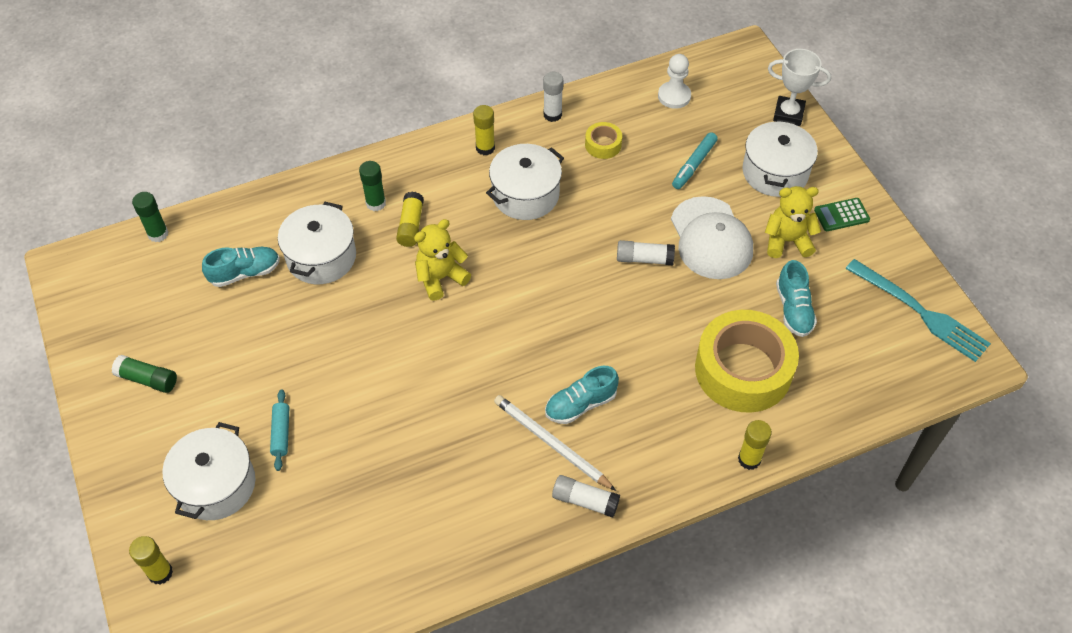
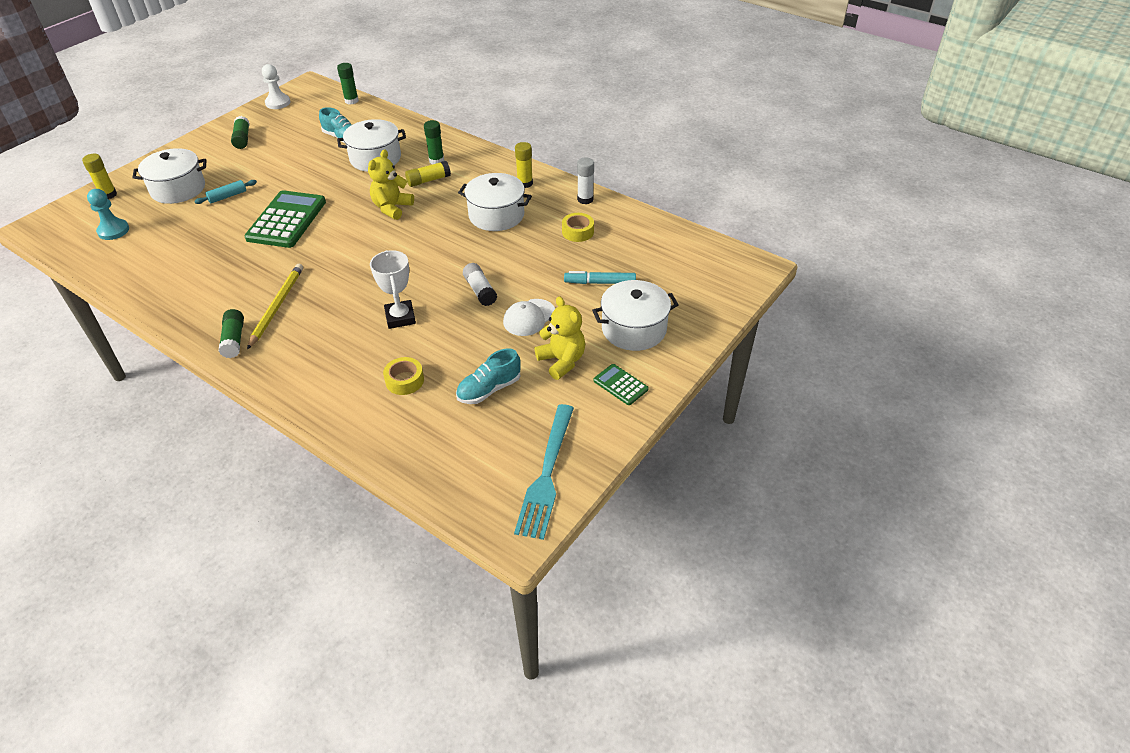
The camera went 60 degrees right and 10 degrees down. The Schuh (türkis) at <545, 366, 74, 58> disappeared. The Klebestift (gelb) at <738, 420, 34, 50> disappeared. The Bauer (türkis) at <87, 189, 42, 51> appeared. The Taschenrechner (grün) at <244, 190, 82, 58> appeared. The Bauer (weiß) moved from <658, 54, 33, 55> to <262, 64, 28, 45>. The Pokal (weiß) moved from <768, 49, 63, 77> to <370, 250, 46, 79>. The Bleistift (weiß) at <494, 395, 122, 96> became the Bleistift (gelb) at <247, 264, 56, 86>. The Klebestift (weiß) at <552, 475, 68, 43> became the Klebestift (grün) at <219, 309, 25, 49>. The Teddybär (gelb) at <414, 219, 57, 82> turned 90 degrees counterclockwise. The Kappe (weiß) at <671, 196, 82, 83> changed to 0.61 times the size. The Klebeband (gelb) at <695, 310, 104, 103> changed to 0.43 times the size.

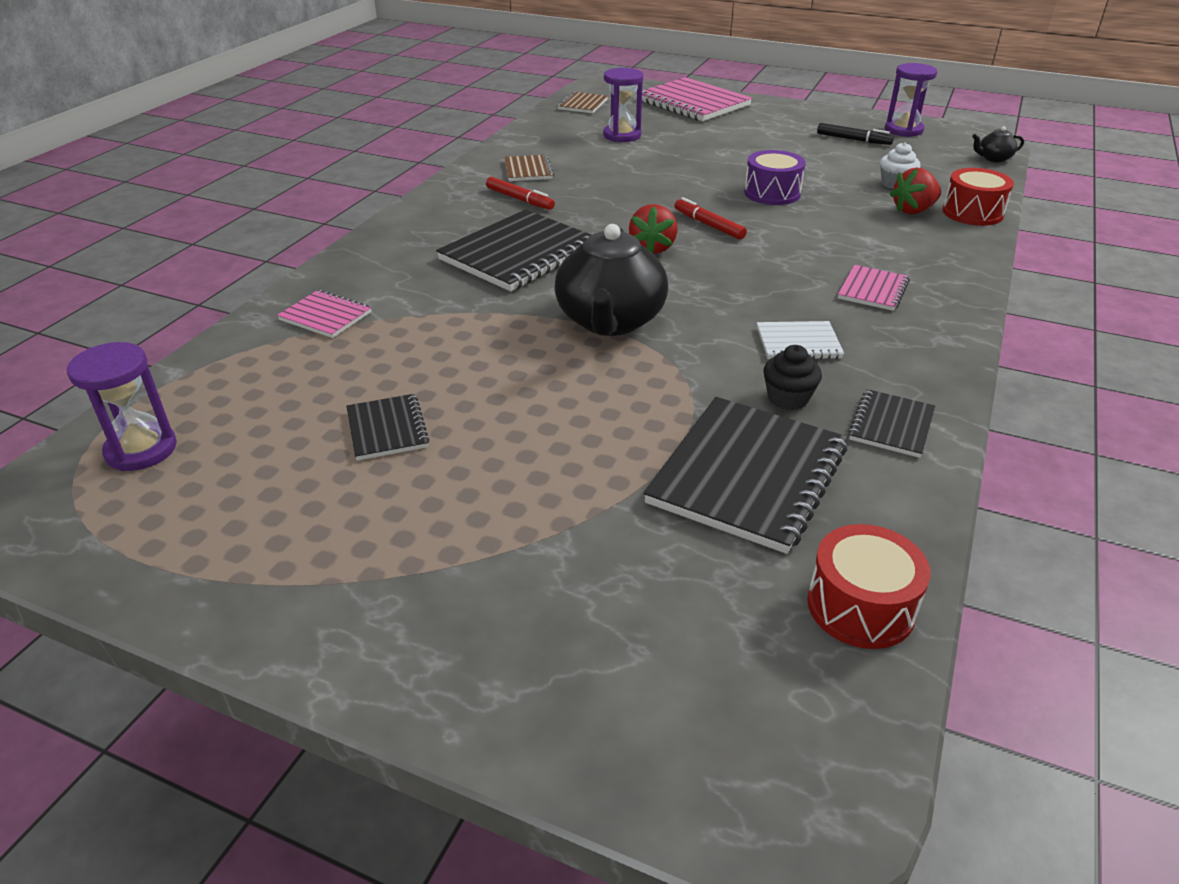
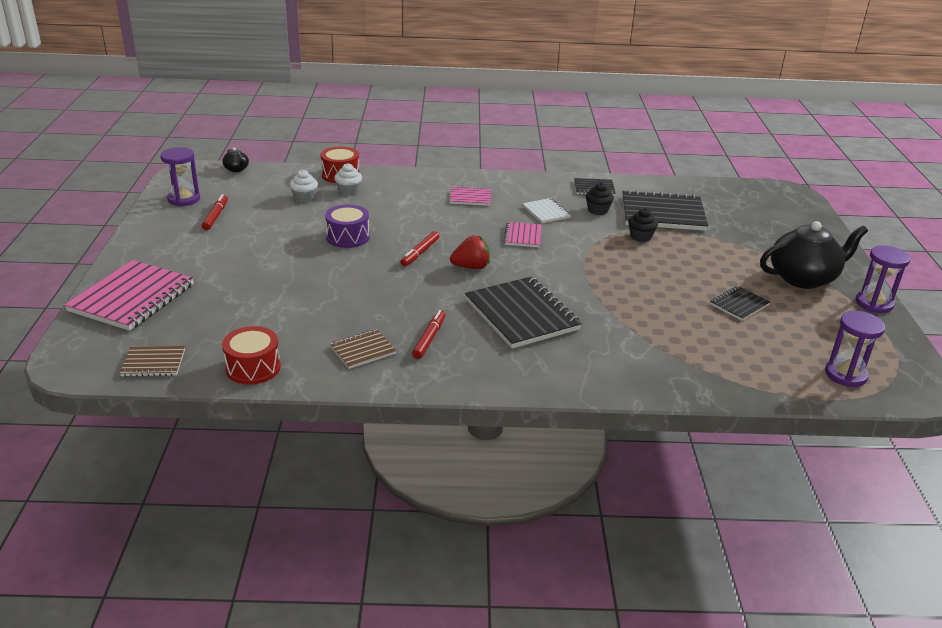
The camera went 115 degrees left and 5 degrees down. The Muffin (schwarz) at <628, 208, 30, 34> appeared. The Notizbuch (rosa) moved from <277, 290, 95, 48> to <504, 222, 38, 25>. The Teekanne (schwarz) moved from <555, 224, 113, 112> to <760, 221, 108, 68>. The Sanduhr (lila) moved from <603, 68, 40, 74> to <856, 245, 54, 68>. The Trommel (rot) moved from <807, 524, 124, 125> to <222, 326, 59, 59>. The Erdbeere (rot) at <890, 168, 51, 46> was replaced by the Muffin (weiß) at <334, 163, 28, 33>. The Filzstift (schwarz) at <817, 123, 77, 22> became the Filzstift (rot) at <202, 194, 26, 36>. The Notizbuch (schwarz) at <436, 209, 155, 82> turned 45 degrees clockwise.

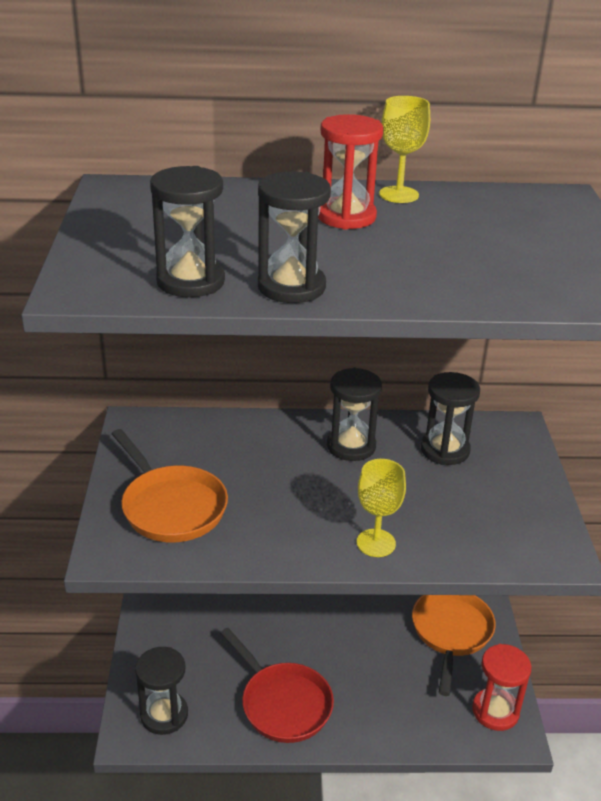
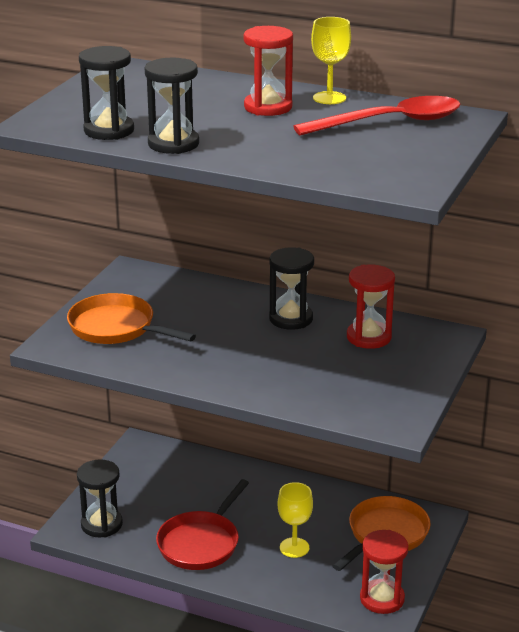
The camera went 25 degrees right and 5 degrees down. The Löffel (rot) at <293, 96, 168, 40> appeared. The Kelch (gelb) moved from <357, 459, 49, 98> to <278, 482, 35, 76>. The Sanduhr (schwarz) at <421, 372, 59, 93> became the Sanduhr (rot) at <347, 265, 48, 84>. The Pfanne (orange) at <112, 429, 116, 113> turned 135 degrees clockwise. The Pfanne (rot) at <221, 628, 113, 115> turned 45 degrees clockwise.

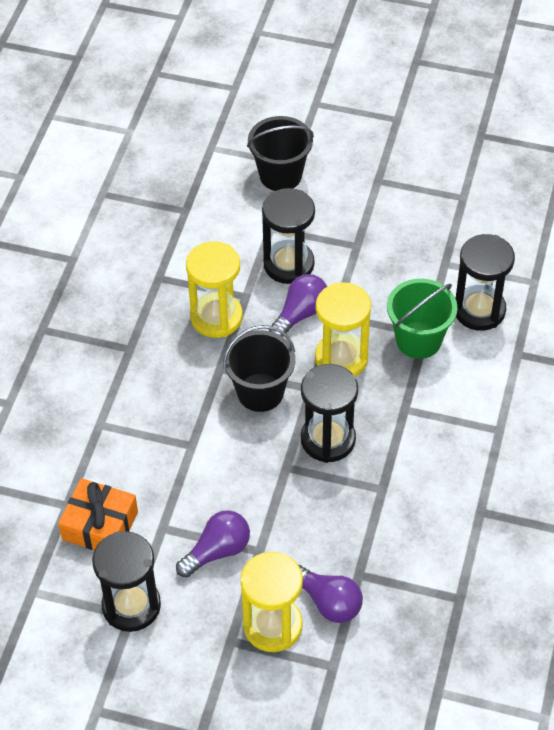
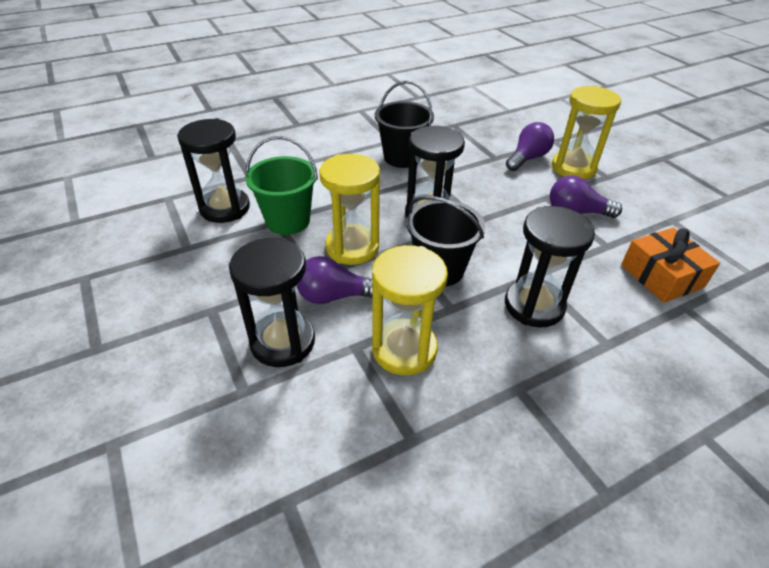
The camera went 135 degrees left and 10 degrees down. The Sanduhr (schwarz) moved from <92, 531, 69, 101> to <505, 206, 90, 121>. The Eimer (schwarz) moved from <247, 116, 67, 75> to <375, 81, 59, 87>. The Glühbirne (lila) at <298, 565, 65, 58> turned 45 degrees clockwise.

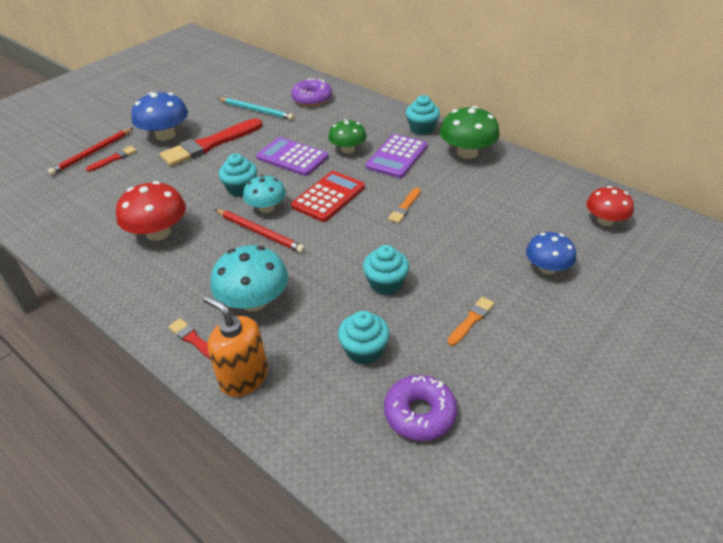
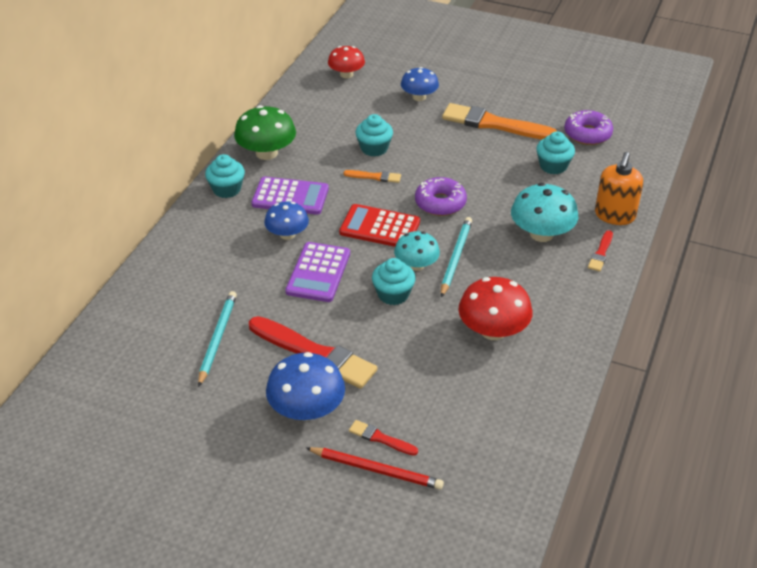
The camera went 110 degrees left and 0 degrees up. The Donut (lila) moved from <291, 78, 41, 28> to <415, 177, 52, 39>. The Muffin (türkis) moved from <363, 245, 46, 50> to <355, 114, 38, 42>. The Bleistift (rot) at <215, 209, 90, 44> became the Bleistift (türkis) at <441, 217, 31, 80>. The Pilz (grün) at <328, 119, 38, 35> became the Pilz (blau) at <264, 201, 45, 39>. The Pinsel (orange) at <448, 297, 46, 49> changed to 2.14 times the size.

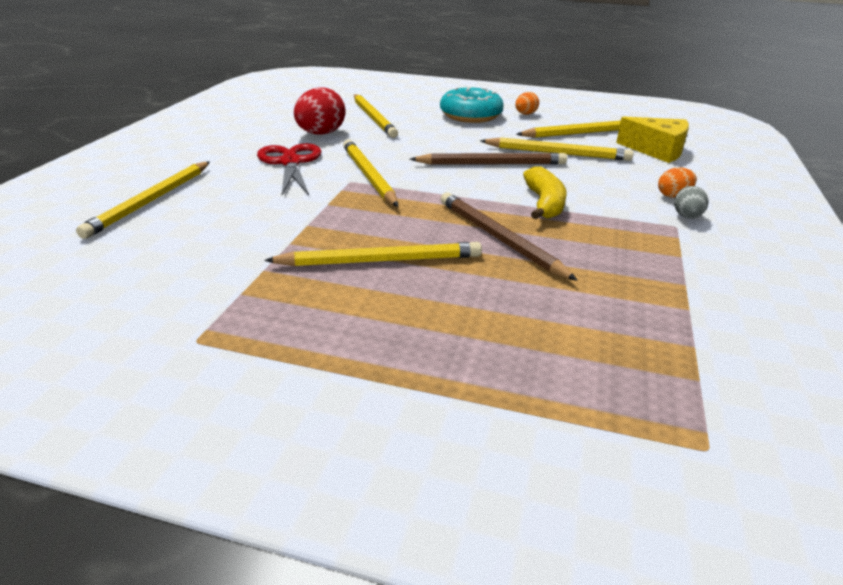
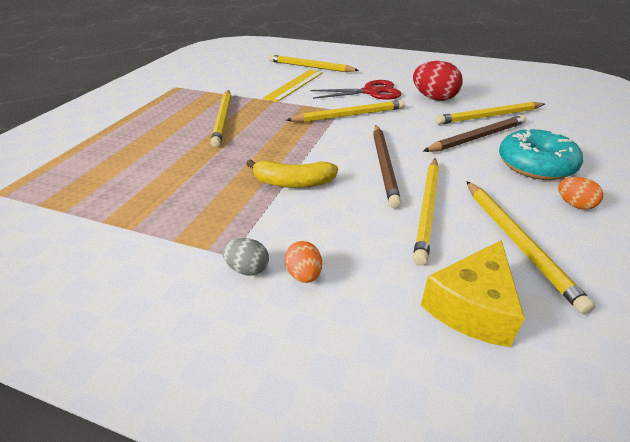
The camera went 95 degrees right and 5 degrees up. The Lineal (gelb) at <263, 70, 60, 32> appeared. The Bleistift (braun) moved from <441, 193, 137, 88> to <423, 115, 103, 37>.

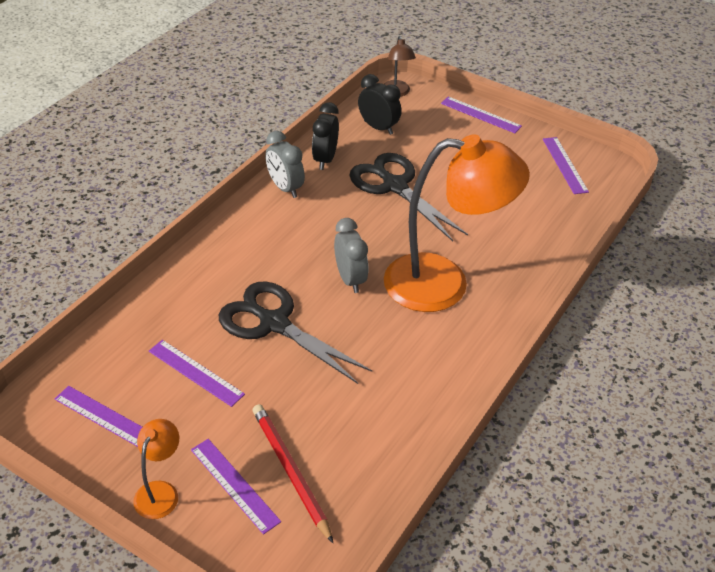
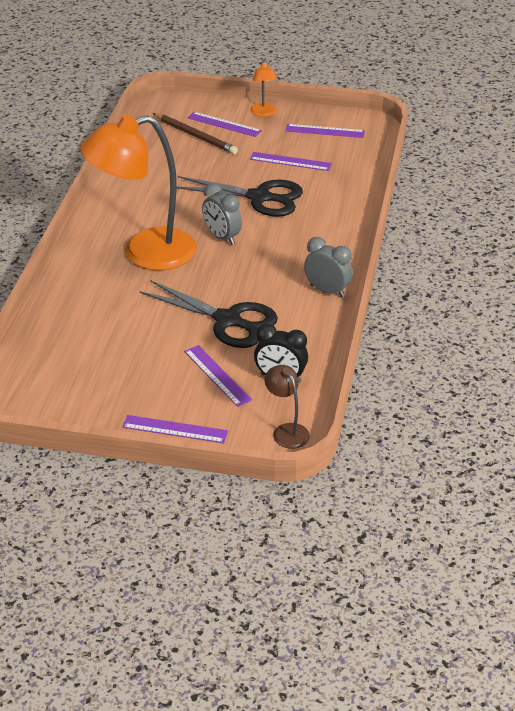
The camera went 160 degrees right and 5 degrees down. The Wecker (schwarz) at <312, 102, 27, 68> disappeared. The Lineal (lila) moved from <543, 137, 46, 57> to <184, 345, 68, 62>. The Bleistift (rot) at <252, 404, 81, 139> became the Bleistift (braun) at <153, 113, 85, 41>.

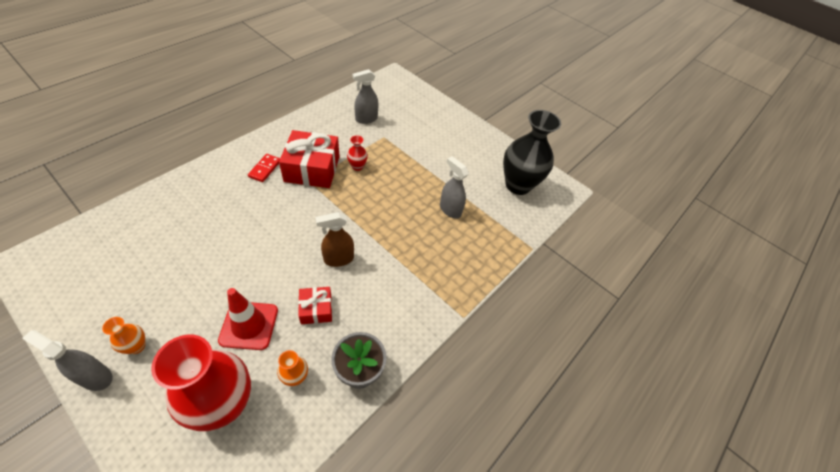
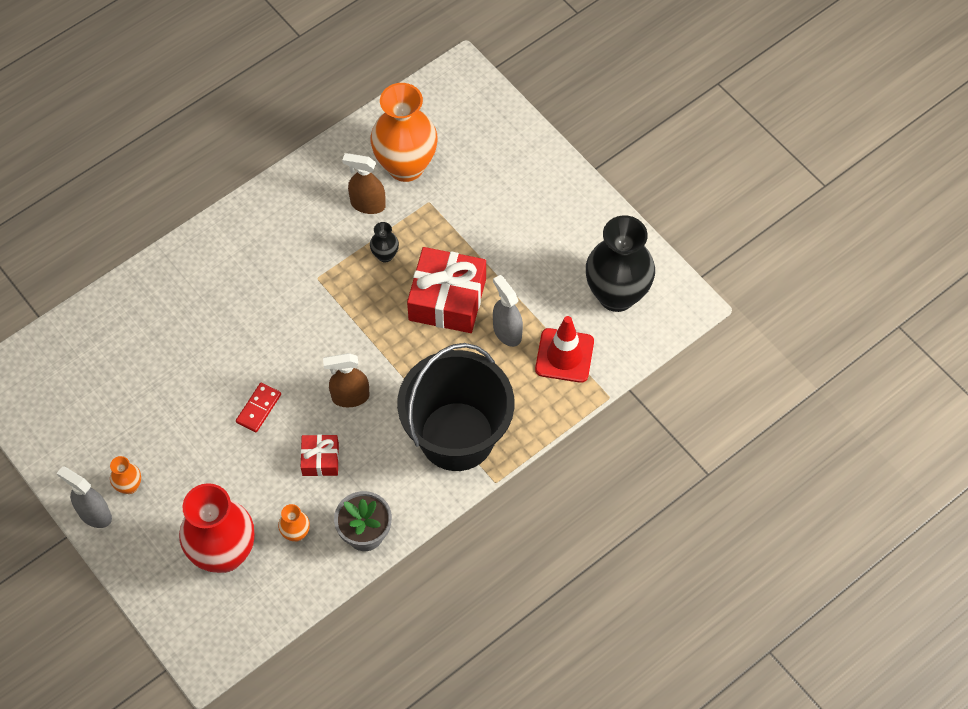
The camera went 15 degrees right and 10 degrees up. The Sprühflasche (braun) at <342, 153, 44, 61> appeared. The Eimer (schwarz) at <397, 343, 117, 128> appeared. The Leitkegel (rot) moved from <218, 288, 60, 62> to <535, 316, 59, 67>. The Dominostein (rot) moved from <248, 154, 32, 28> to <236, 383, 45, 50>. The Geschenk (rot) moved from <279, 130, 60, 58> to <407, 247, 79, 86>. The Sprühflasche (grau) at <353, 69, 25, 55> was replaced by the Vase (orange) at <371, 83, 66, 99>. The Vase (rot) at <347, 135, 21, 36> became the Vase (schwarz) at <370, 222, 29, 40>.

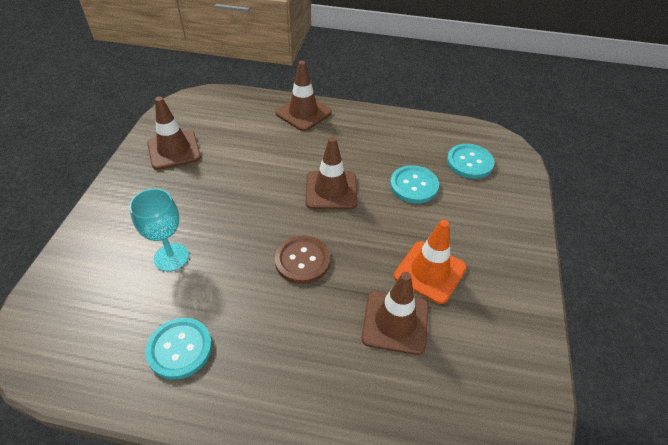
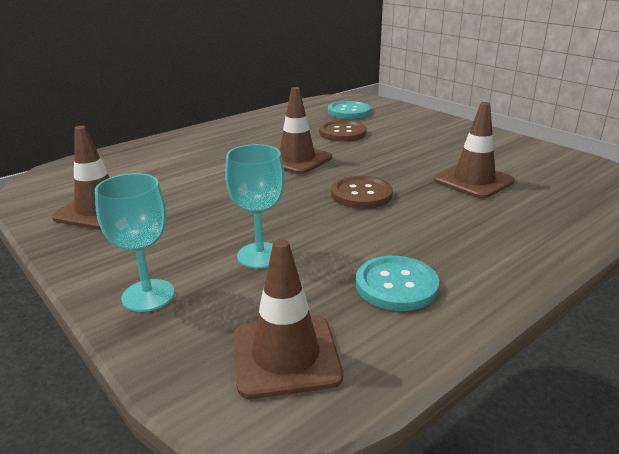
The camera went 50 degrees left and 20 degrees down. The Leitkegel (orange) at <394, 220, 73, 84> disappeared. The Kelch (türkis) at <95, 173, 80, 139> appeared. The Leitkegel (braun) moved from <275, 61, 57, 70> to <233, 239, 110, 160>. The Knopf (türkis) at <390, 165, 49, 39> became the Knopf (braun) at <319, 120, 48, 22>.

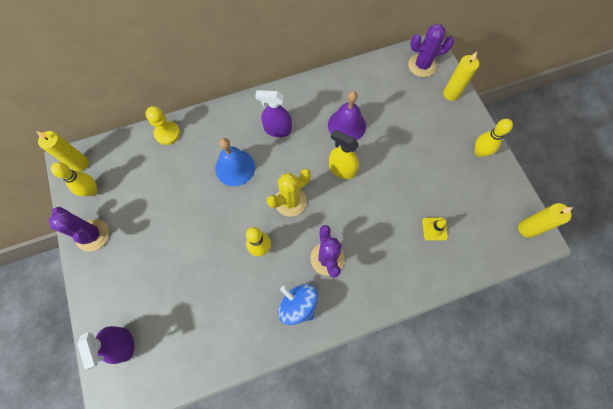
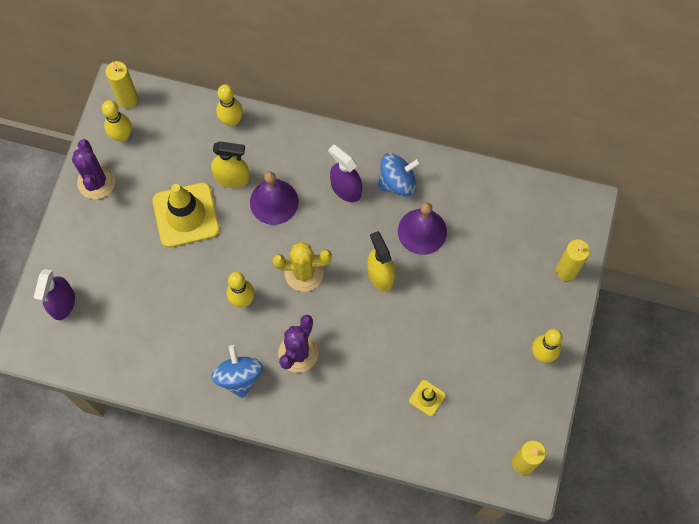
The camera went 35 degrees right and 0 degrees up. The Kaktus (lila) at <408, 24, 46, 53> disappeared. The Leitkegel (gelb) at <152, 183, 68, 65> appeared. The Sprühflasche (gelb) at <211, 141, 39, 47> appeared. The Kreisel (blau) at <377, 153, 44, 44> appeared. The Bauer (gelb) at <146, 106, 34, 39> was replaced by the Bowlingkegel (gelb) at <216, 84, 27, 43>. The Glocke (blau) at <215, 138, 40, 48> became the Glocke (lila) at <250, 171, 49, 54>.

